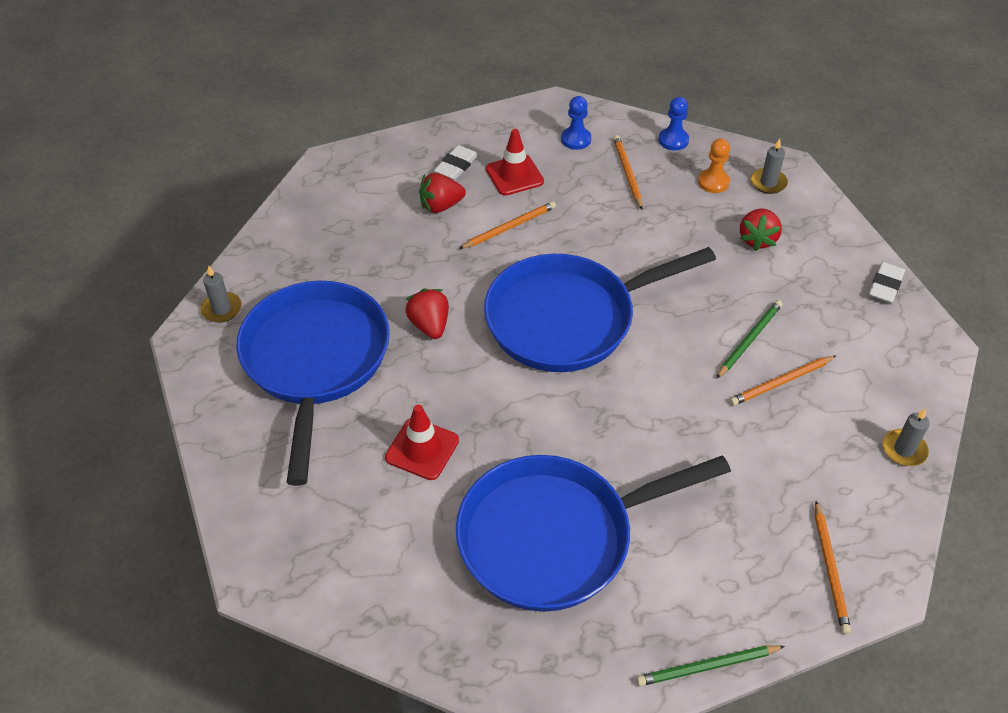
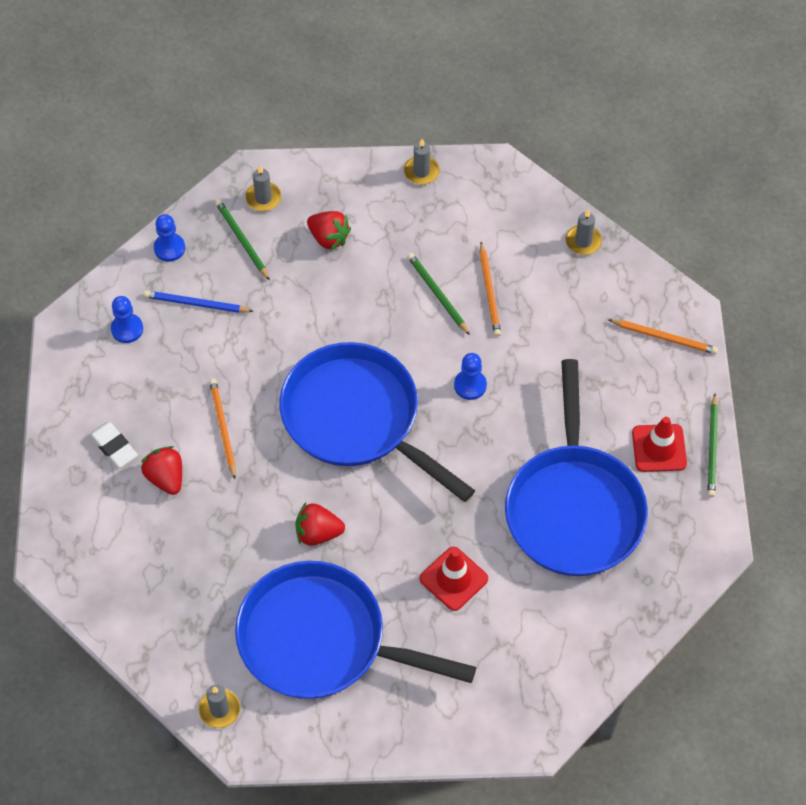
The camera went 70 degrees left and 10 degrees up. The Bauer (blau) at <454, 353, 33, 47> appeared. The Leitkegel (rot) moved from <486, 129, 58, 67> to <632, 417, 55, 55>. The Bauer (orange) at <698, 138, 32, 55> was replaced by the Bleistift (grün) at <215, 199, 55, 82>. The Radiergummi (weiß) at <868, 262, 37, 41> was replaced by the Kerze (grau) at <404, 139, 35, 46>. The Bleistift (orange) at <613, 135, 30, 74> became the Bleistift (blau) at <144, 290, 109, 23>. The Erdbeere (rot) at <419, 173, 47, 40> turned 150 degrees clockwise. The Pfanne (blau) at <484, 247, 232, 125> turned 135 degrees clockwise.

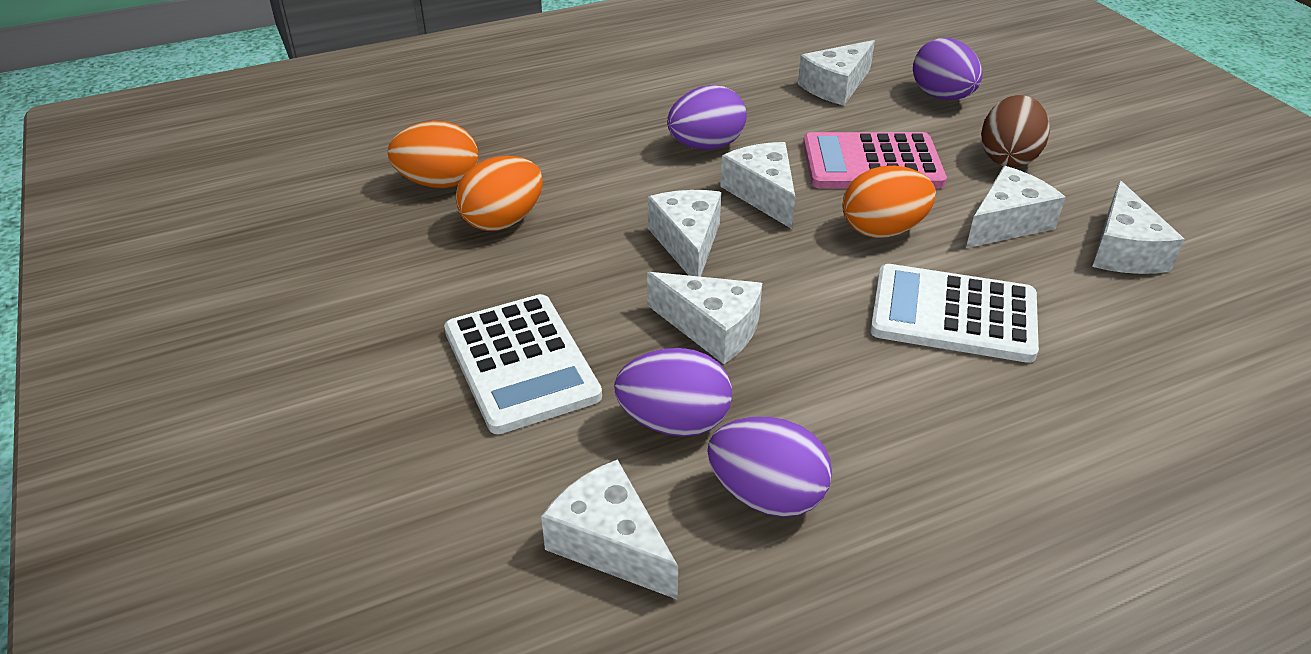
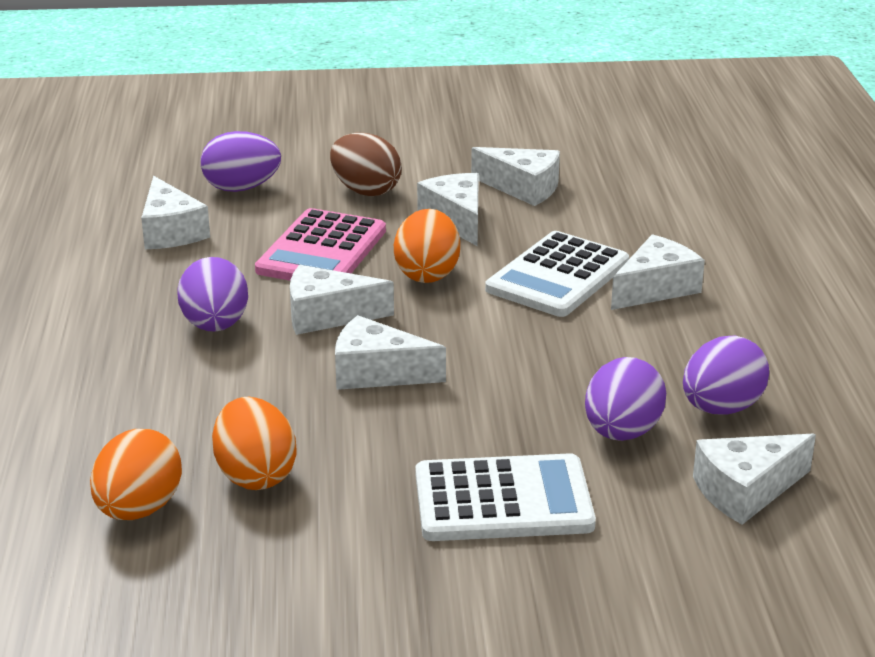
The camera went 70 degrees left and 10 degrees down. The Käse (weiß) moved from <647, 272, 115, 92> to <611, 234, 94, 76>.

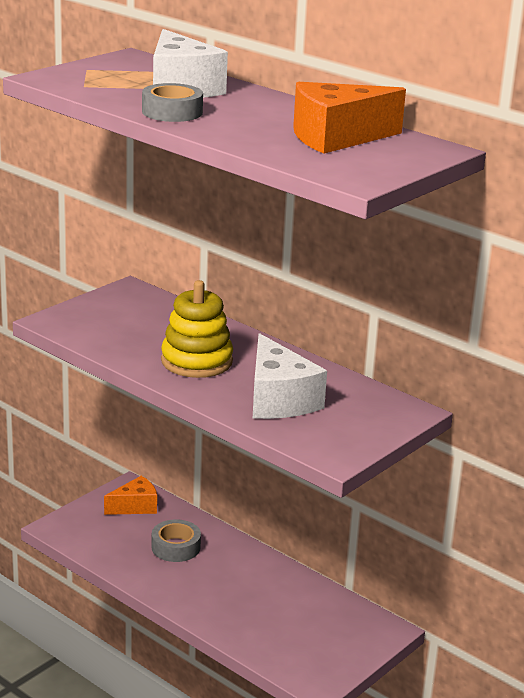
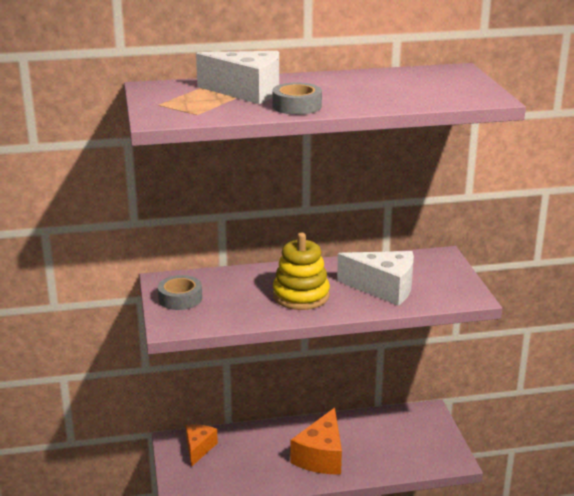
The camera went 50 degrees left and 0 degrees up. The Klebeband (grau) moved from <151, 519, 50, 43> to <158, 275, 44, 35>. The Käse (orange) moved from <293, 82, 113, 72> to <291, 408, 51, 66>.

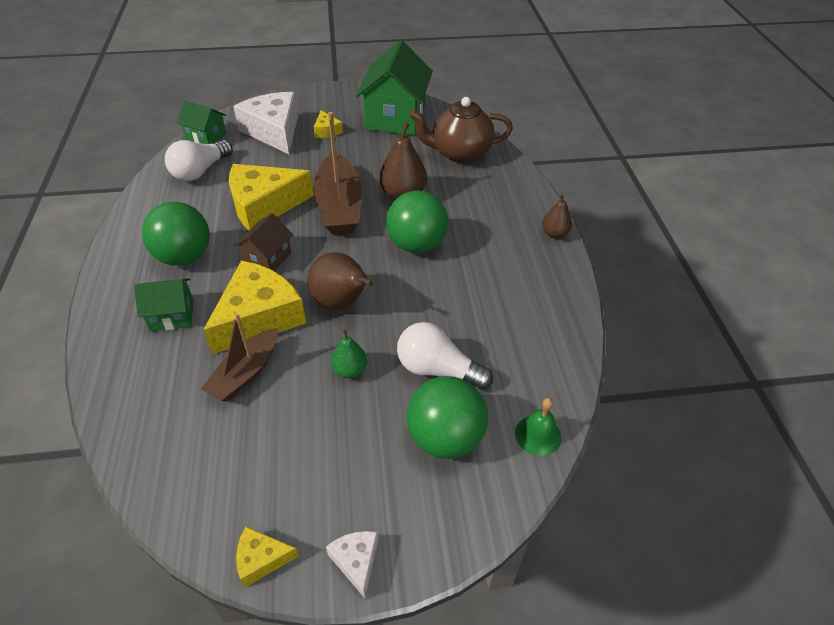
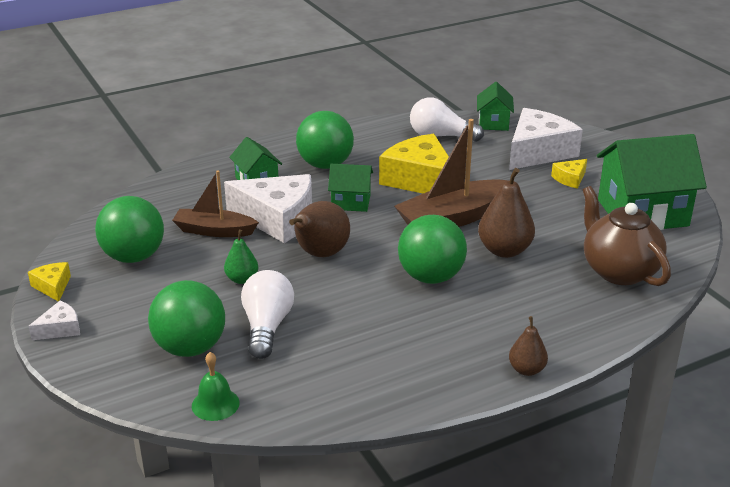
The camera went 70 degrees right and 15 degrees down. The Ball (grün) at <95, 196, 69, 67> appeared. The Käse (gelb) at <203, 260, 103, 94> became the Käse (weiß) at <224, 174, 88, 69>. The Haus (braun) at <234, 213, 59, 58> became the Haus (grün) at <328, 164, 45, 48>.

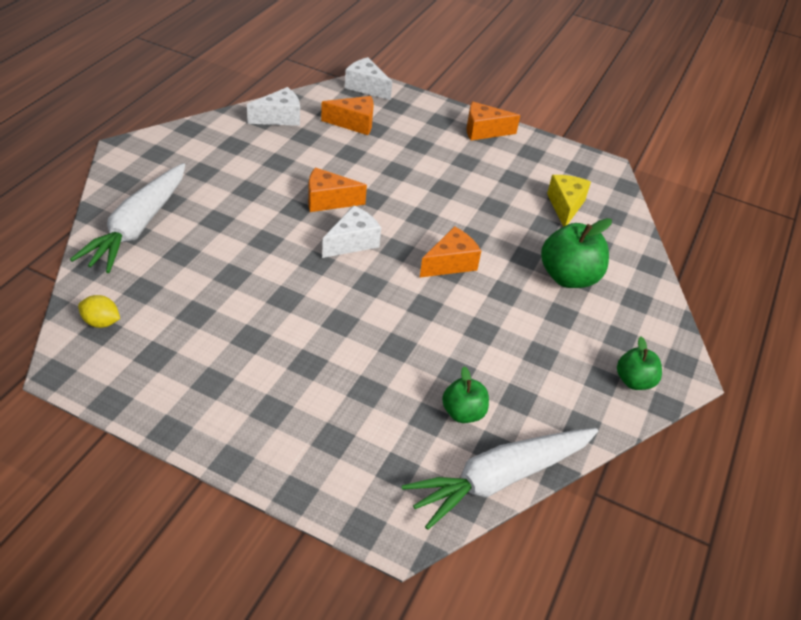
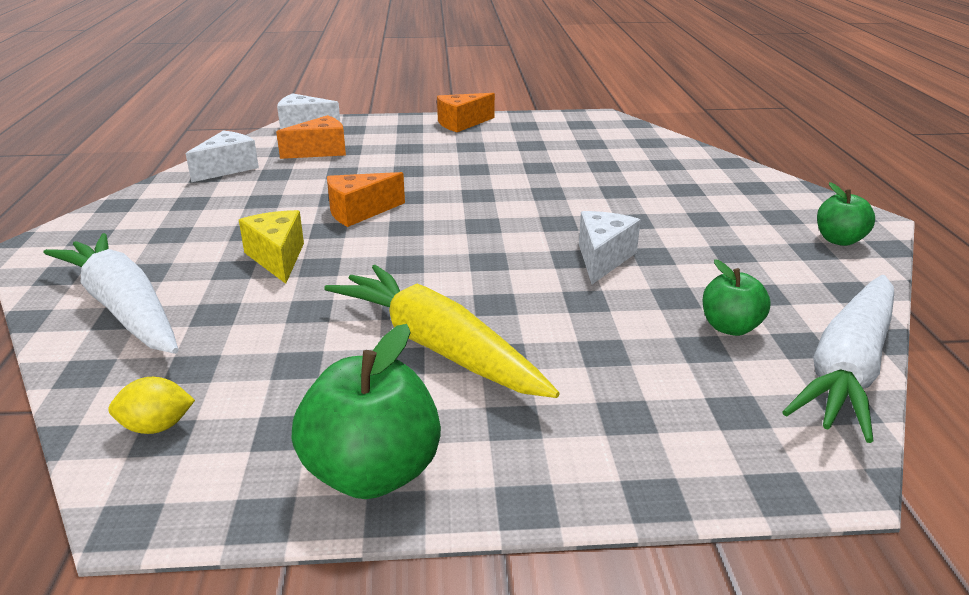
The camera went 25 degrees left and 15 degrees down. The Käse (orange) at <419, 226, 62, 52> disappeared. The Karotte (gelb) at <324, 265, 236, 133> appeared. The Käse (weiß) moved from <322, 205, 59, 53> to <579, 211, 61, 73>. The Apfel (grün) moved from <541, 218, 71, 70> to <291, 324, 150, 175>. The Käse (gelb) moved from <547, 175, 44, 52> to <239, 210, 65, 74>. The Karotte (weiß) at <70, 163, 115, 110> turned 150 degrees clockwise.

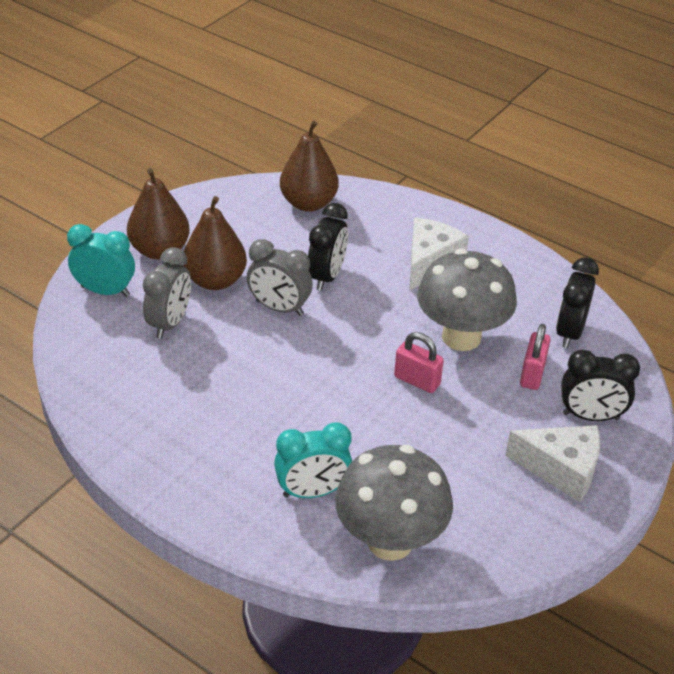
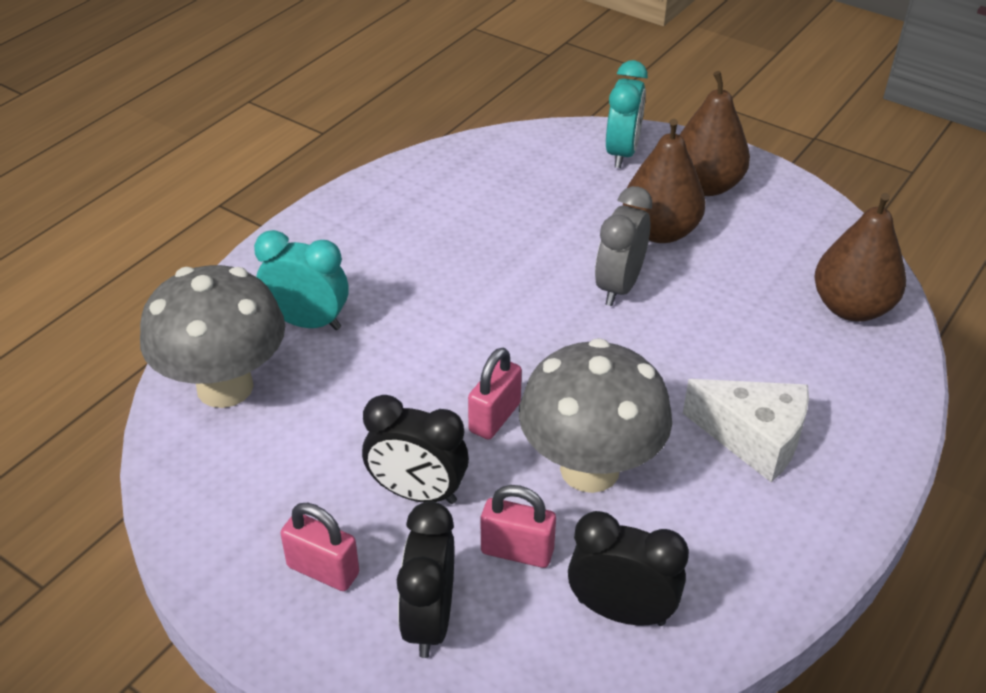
The camera went 90 degrees right and 0 degrees up. The Wecker (grau) at <143, 247, 48, 92> disappeared. The Wecker (schwarz) moved from <308, 203, 40, 88> to <362, 395, 107, 109>. The Käse (weiß) at <505, 425, 95, 77> was replaced by the Vorhängeschloss (rosa) at <280, 503, 79, 88>. The Wecker (türkis) at <274, 422, 78, 76> turned 120 degrees clockwise.

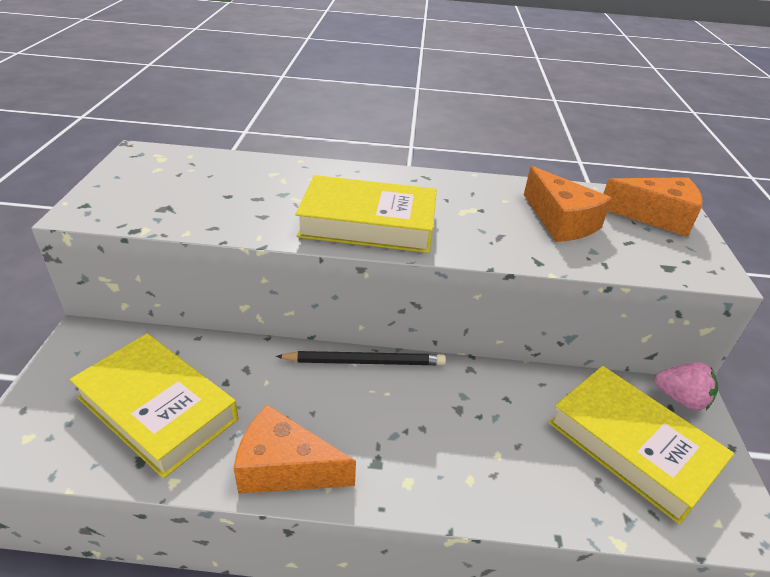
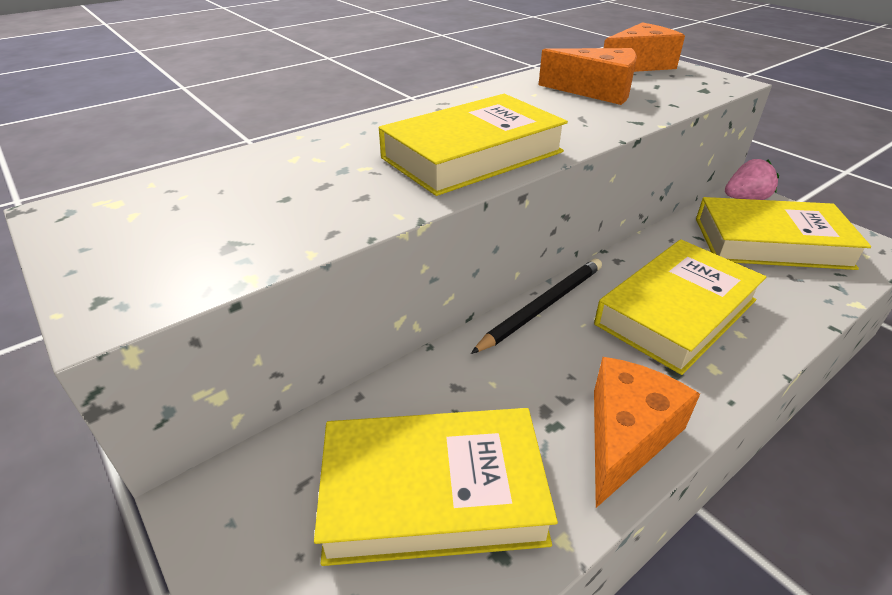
The camera went 40 degrees left and 0 degrees up. The Buch (gelb) at <594, 239, 173, 136> appeared. The Käse (orange) at <233, 405, 123, 89> turned 150 degrees clockwise.

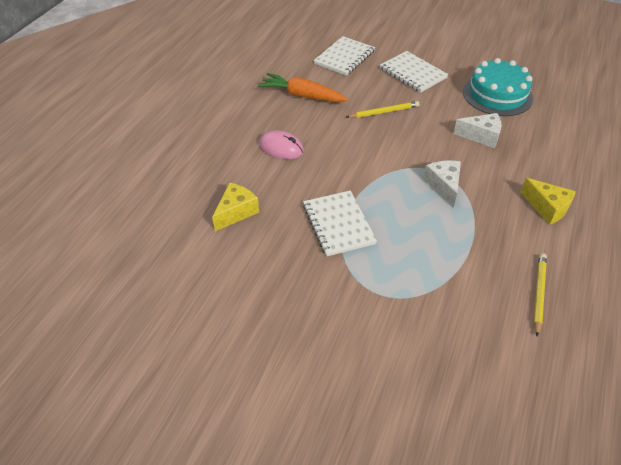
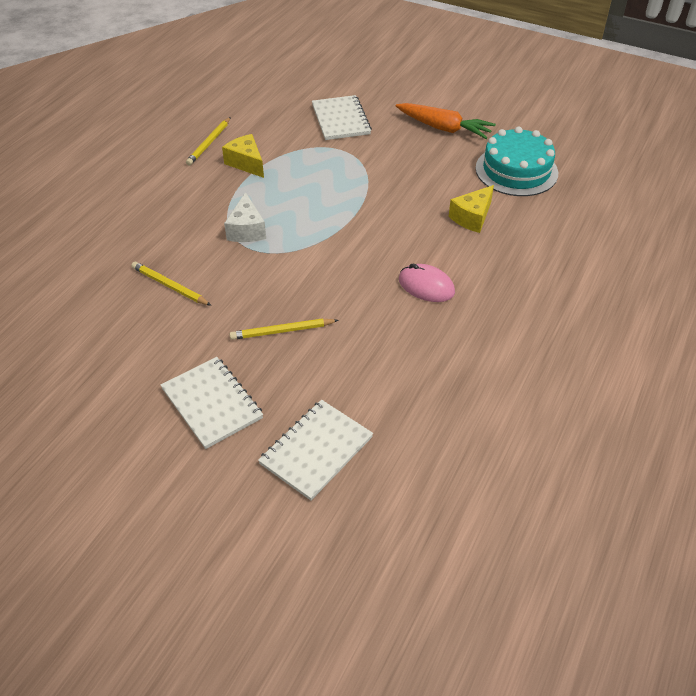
The camera went 175 degrees left and 0 degrees up. The Karotte (orange) moved from <258, 73, 90, 29> to <396, 103, 100, 36>. The Notizbuch (weiß) moved from <303, 191, 74, 66> to <312, 95, 60, 45>. The Kuchen (türkis) moved from <463, 58, 70, 58> to <475, 127, 83, 69>. The Käse (gelb) moved from <520, 178, 56, 47> to <222, 134, 42, 44>. The Käse (weiß) at <454, 113, 48, 35> was replaced by the Bleistift (gelb) at <131, 262, 81, 44>.

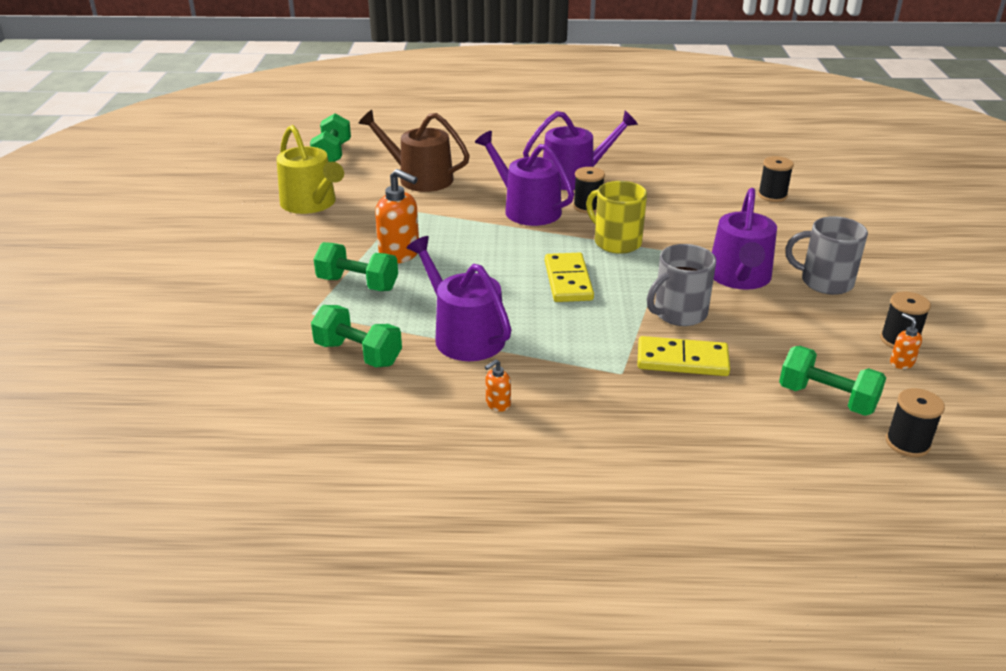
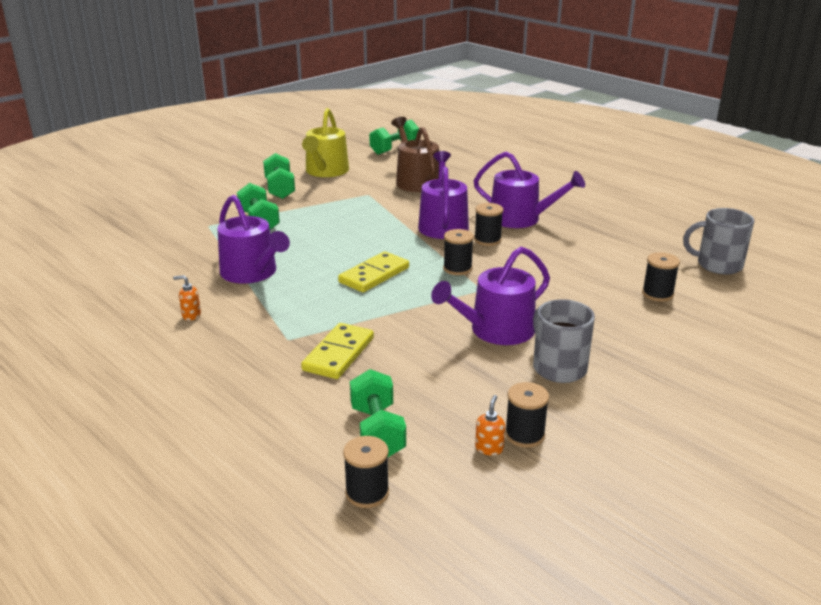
The camera went 45 degrees right and 5 degrees down. The Seifenspender (orange) at <375, 169, 44, 95> disappeared. The Hantel (grün) moved from <311, 305, 91, 62> to <263, 153, 32, 46>. The Tasse (grau) moved from <647, 244, 69, 82> to <683, 208, 71, 67>. The Tasse (gelb) at <586, 181, 61, 73> was replaced by the Garnrolle (schwarz) at <443, 229, 31, 46>. The Gießkanne (lila) at <407, 236, 105, 125> turned 135 degrees clockwise. The Dominostein (gelb) at <637, 336, 93, 40> turned 60 degrees clockwise.

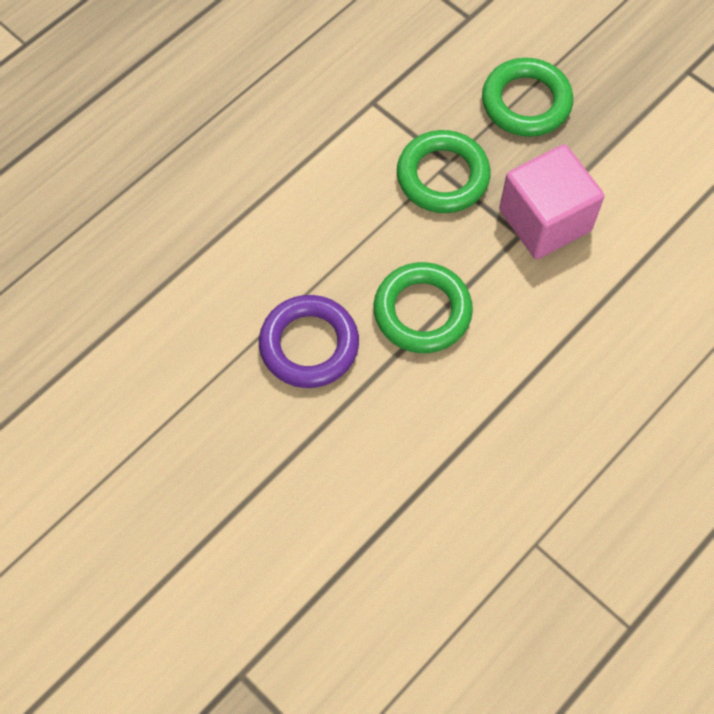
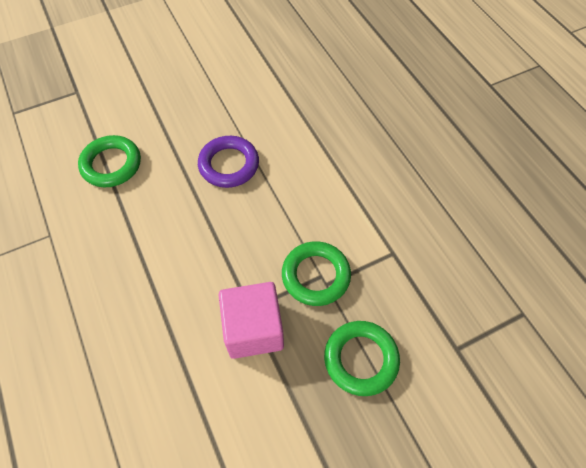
The camera went 110 degrees right and 5 degrees down. The Ring (grün) moved from <374, 262, 99, 91> to <78, 135, 63, 52>.

